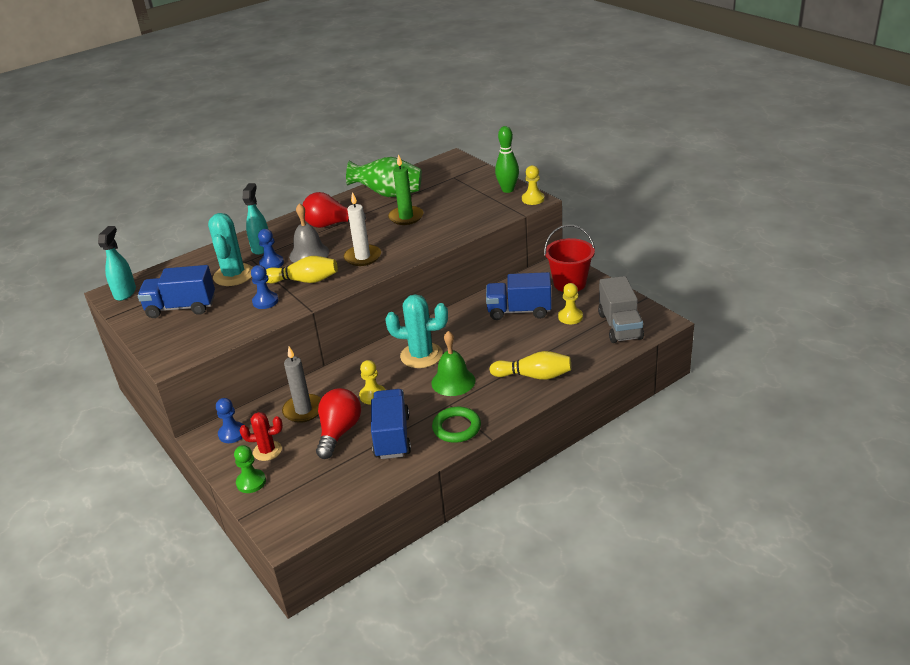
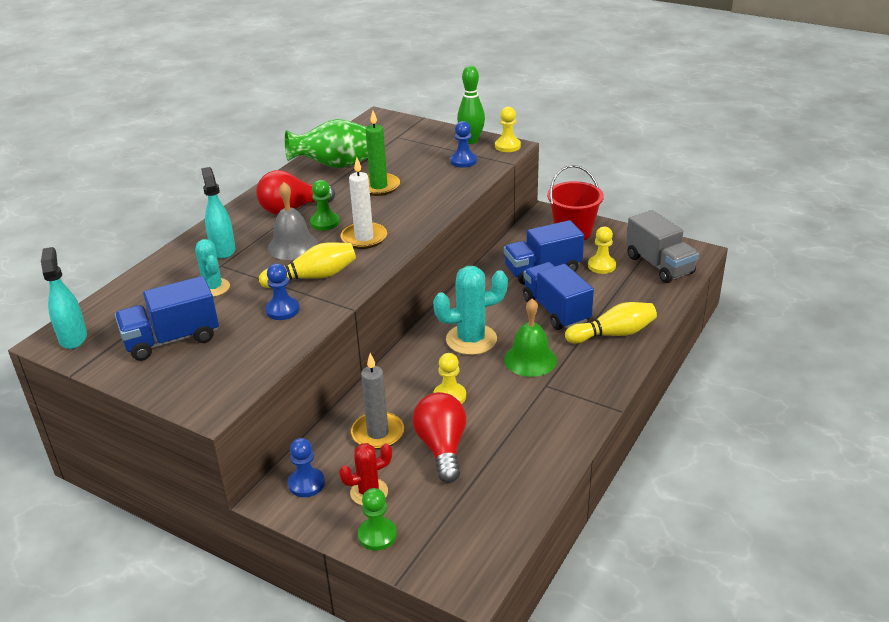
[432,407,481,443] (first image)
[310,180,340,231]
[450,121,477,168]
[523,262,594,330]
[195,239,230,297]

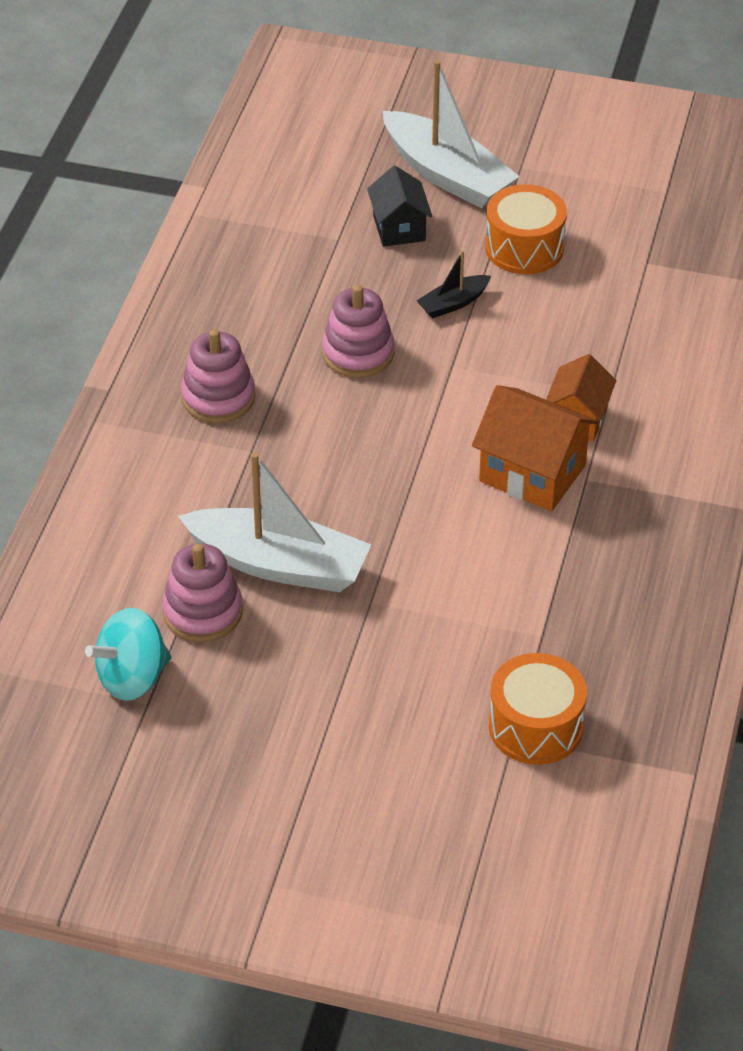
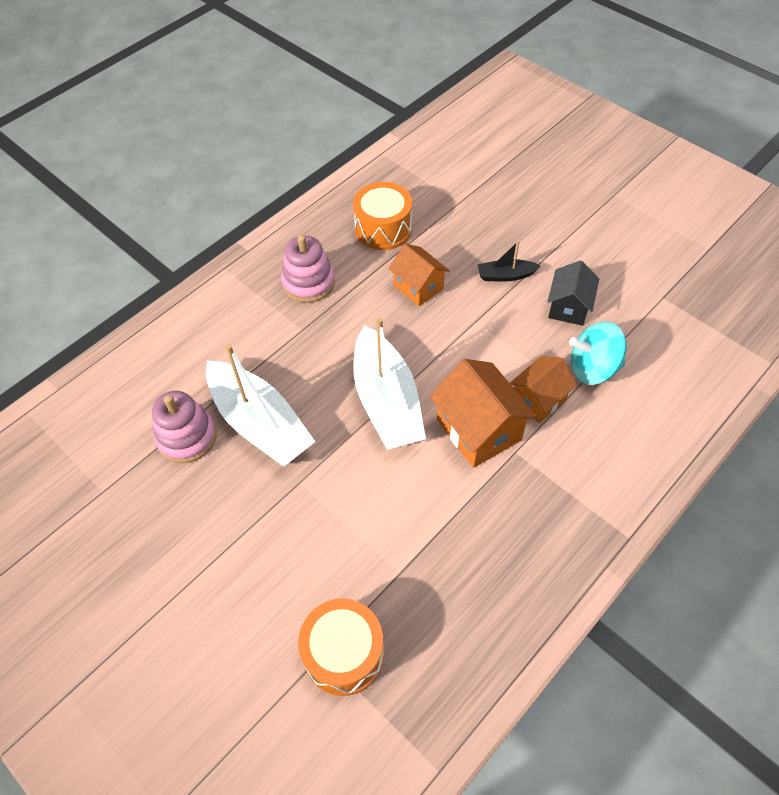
[569,321,627,385]
[547,260,599,326]
[353,318,426,450]
[353,182,412,250]
[389,244,450,306]

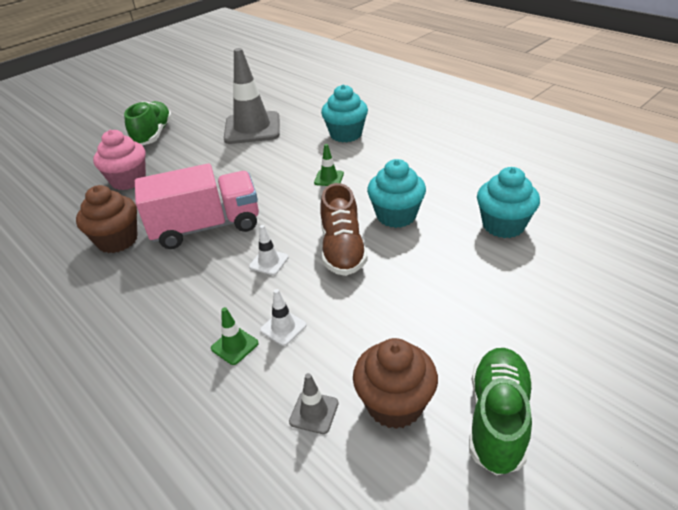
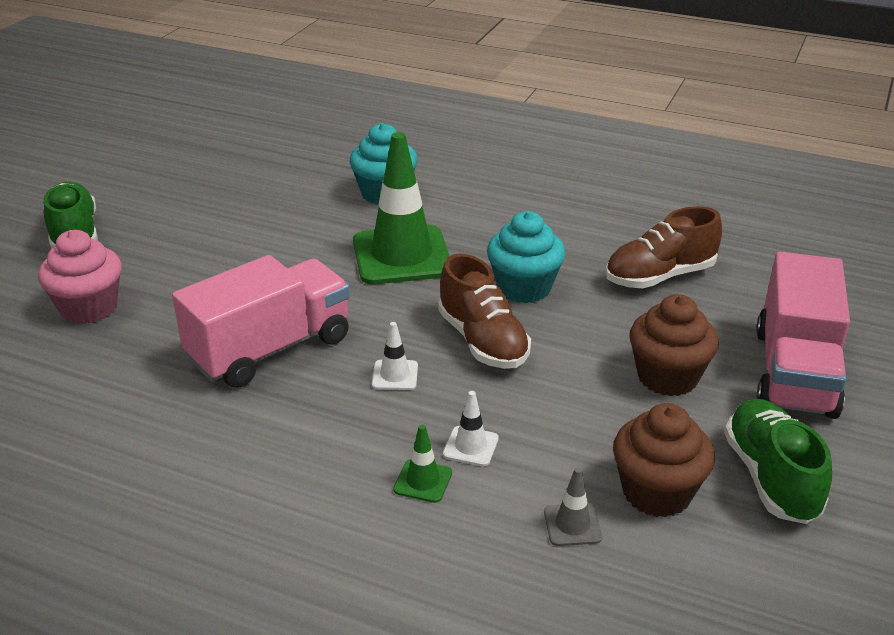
[224,48,280,144] (first image)
[756,252,850,419]
[629,294,719,396]
[605,206,722,288]
[353,132,449,285]

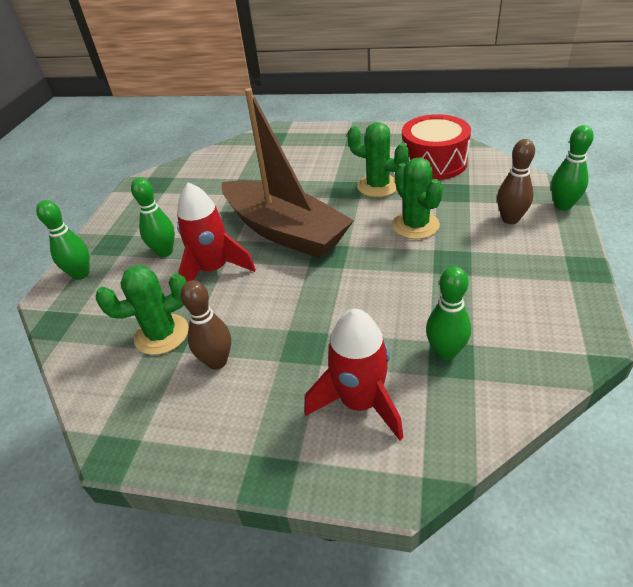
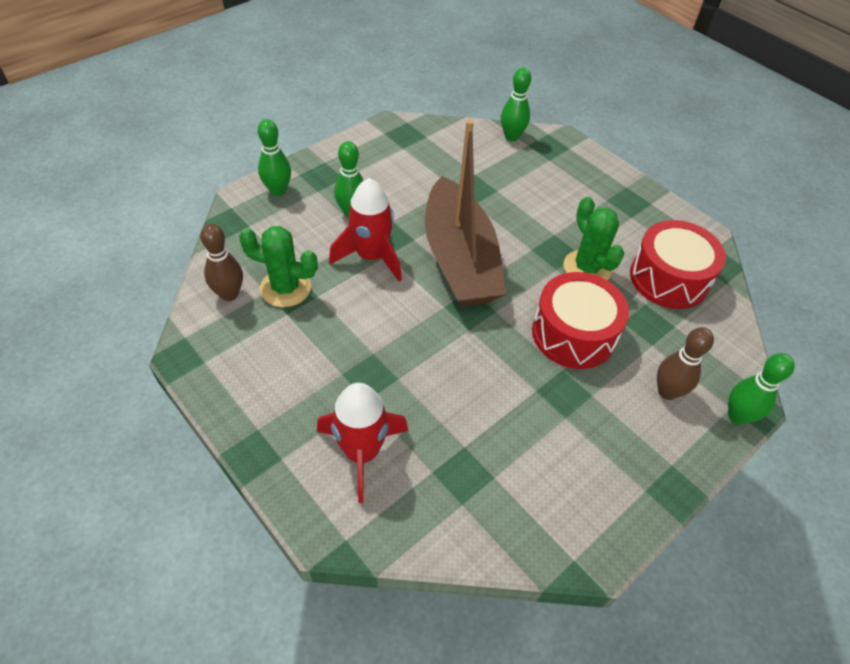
[200,223,243,301]
[501,68,531,141]
[532,272,629,369]

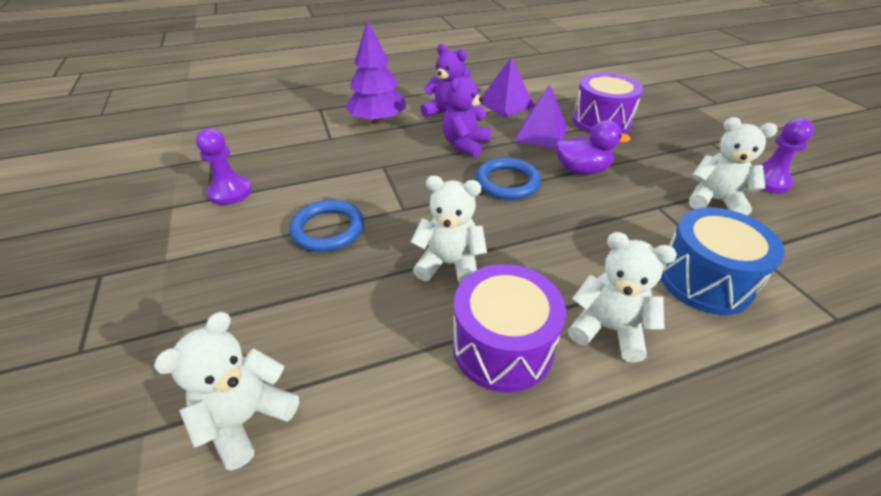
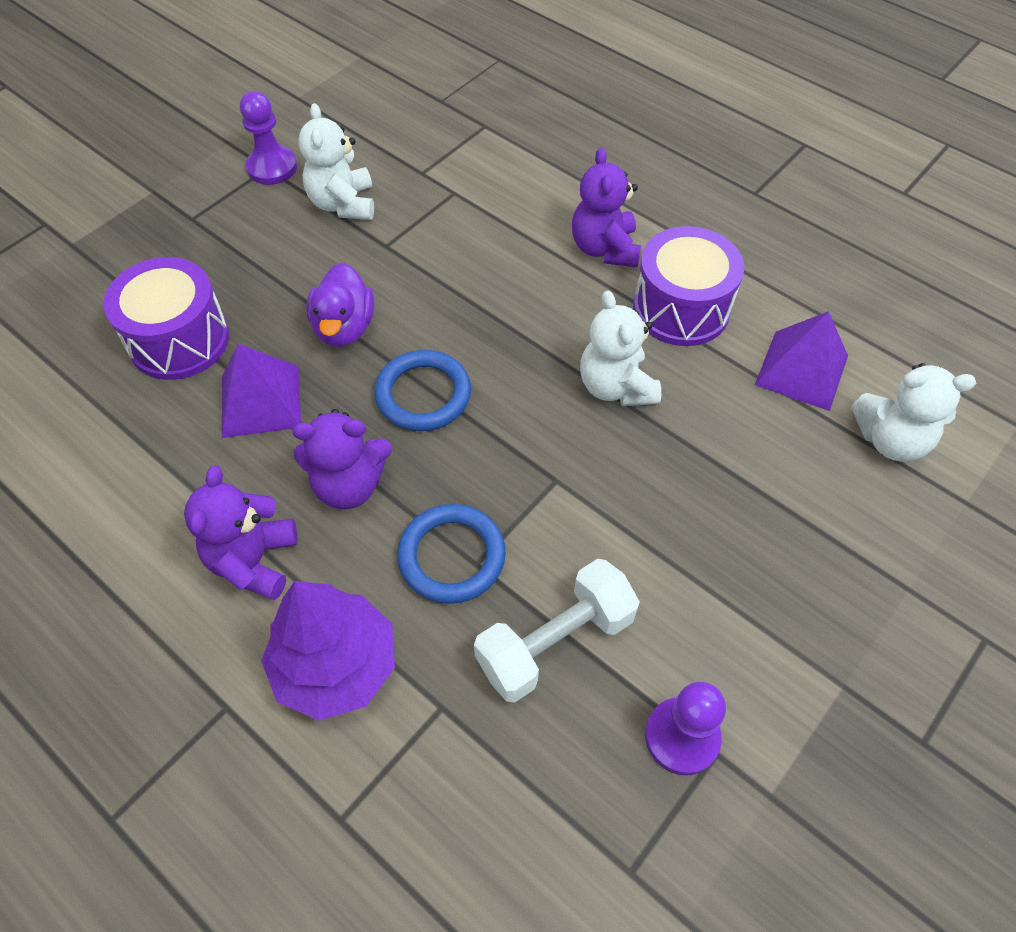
[660,207,785,315] (first image)
[474,559,640,702]
[397,504,506,604]
[755,311,848,411]
[572,147,641,267]
[306,263,374,347]

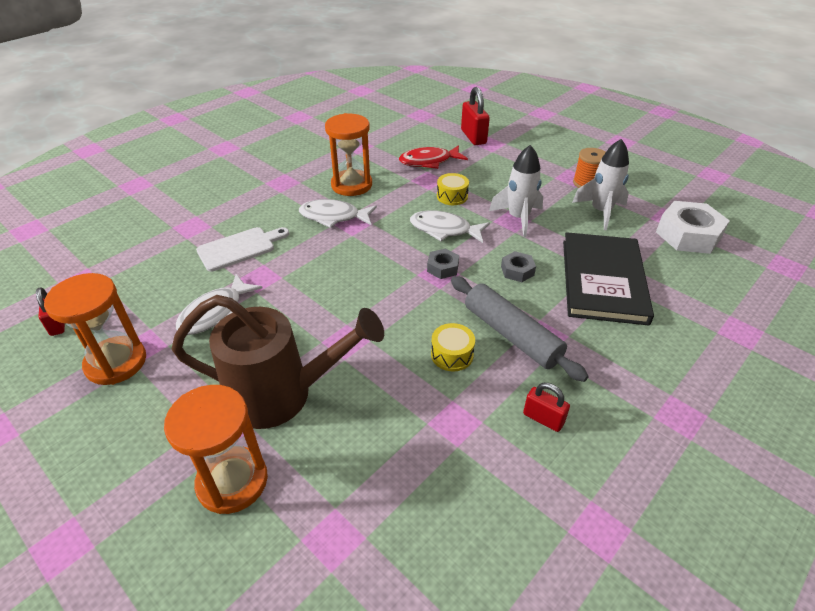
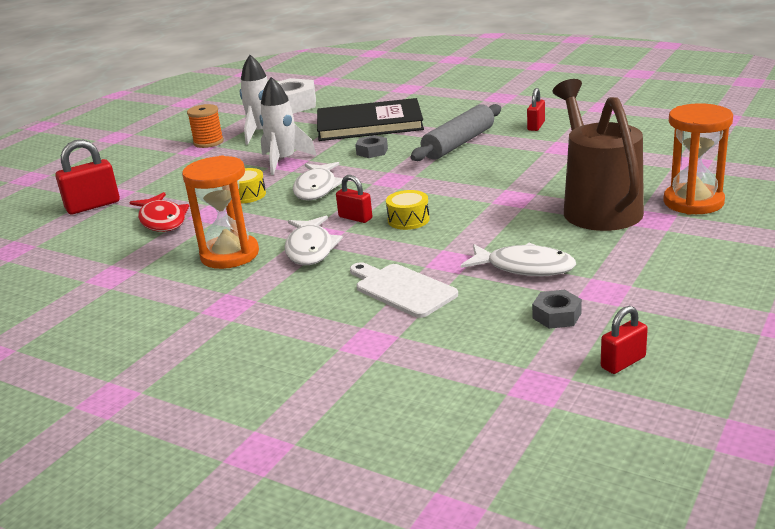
[44,273,146,385] (first image)
[336,175,372,223]
[532,290,582,329]
[386,190,430,230]

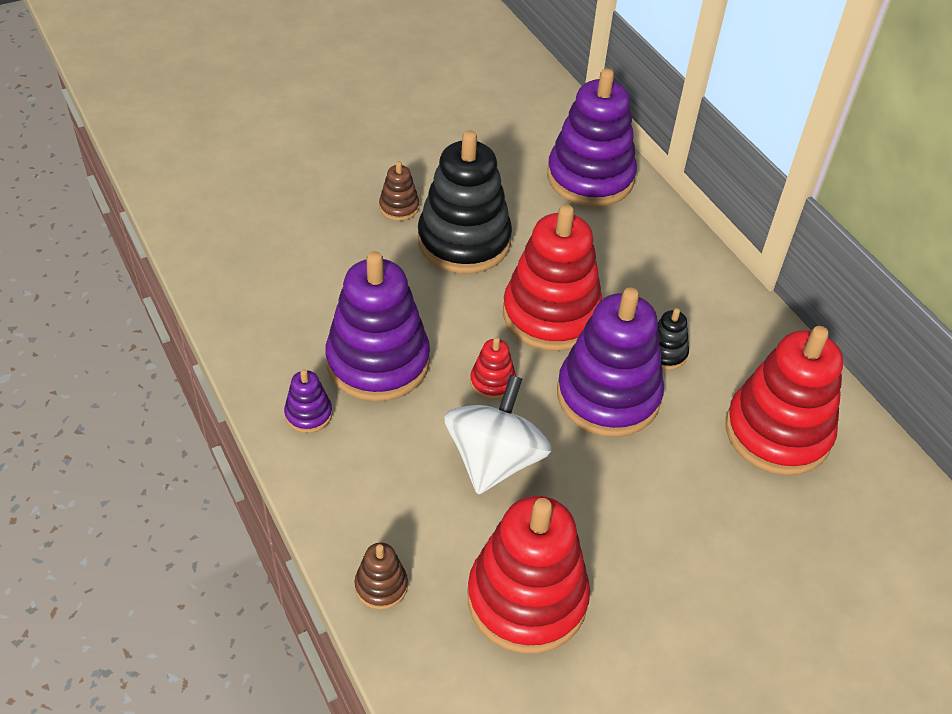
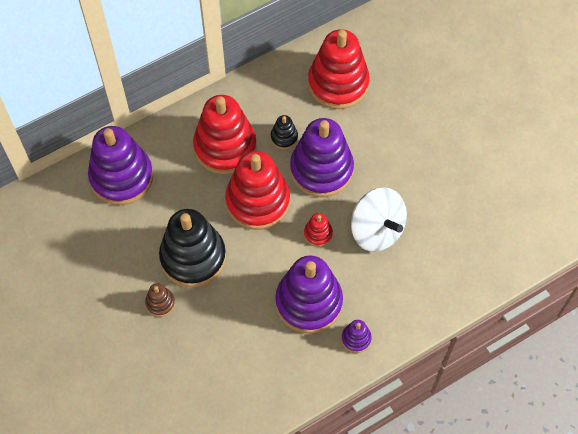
[355,543,408,610] (first image)
[193,95,257,174]
[351,187,407,252]

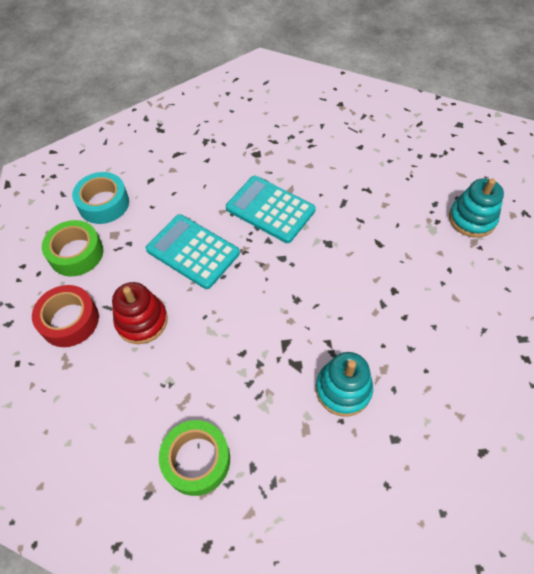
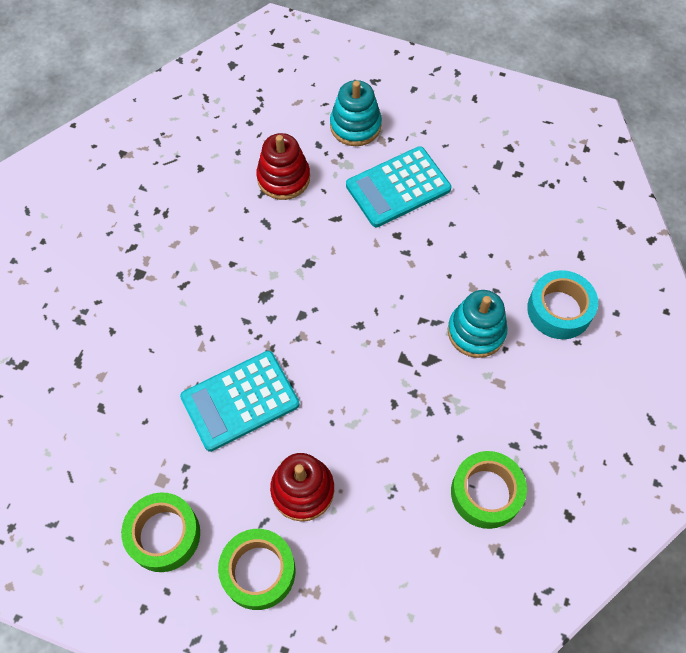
[256,133,310,200]
[527,270,598,339]
[346,146,451,227]
[218,529,295,610]

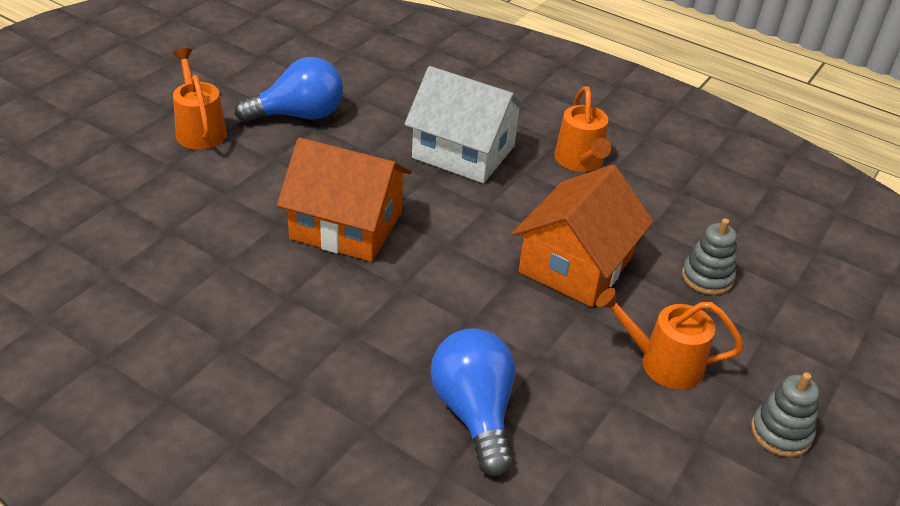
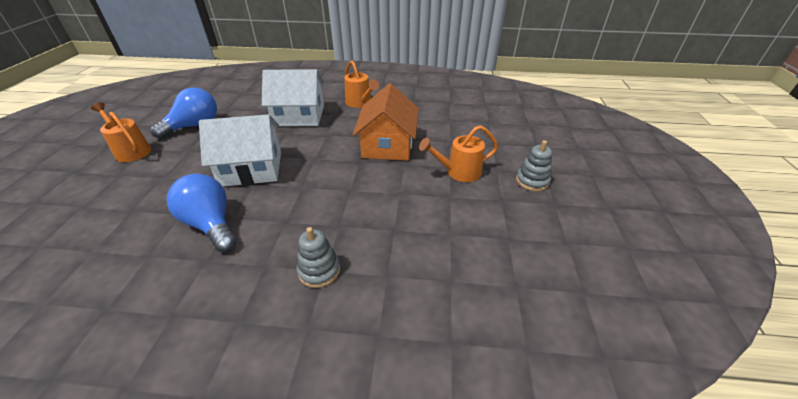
[167,174,236,252]
[297,227,340,288]
[199,114,281,187]

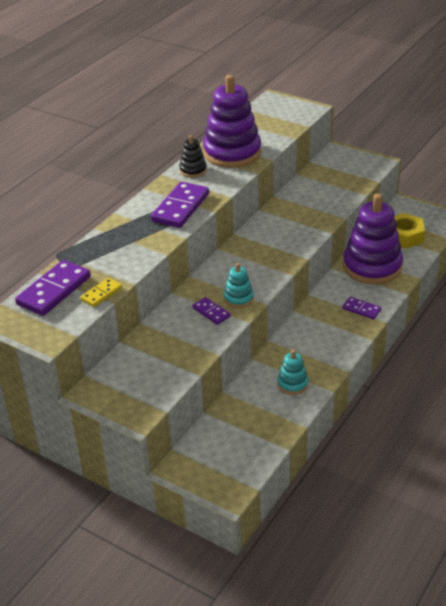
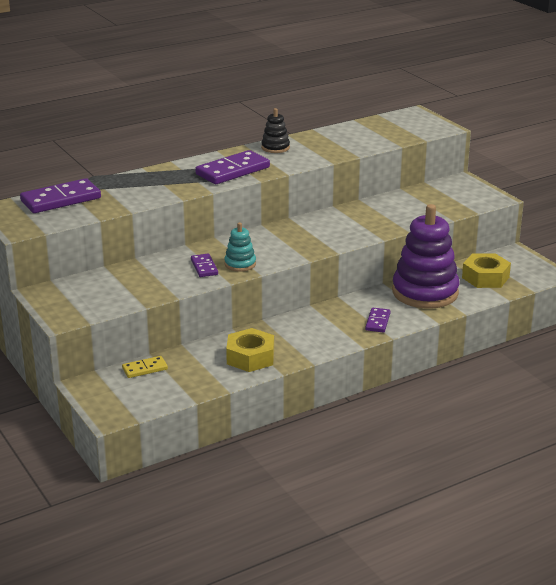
[203,75,261,168] (first image)
[122,356,168,378]
[226,328,274,372]
[365,308,391,332]

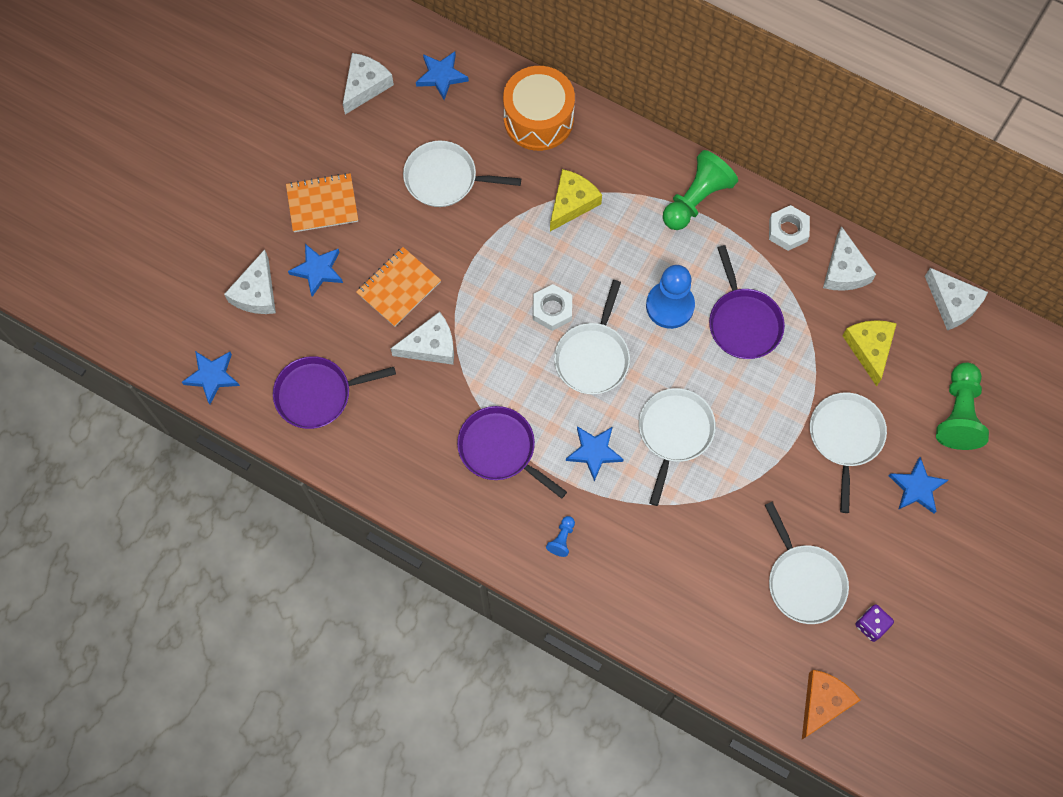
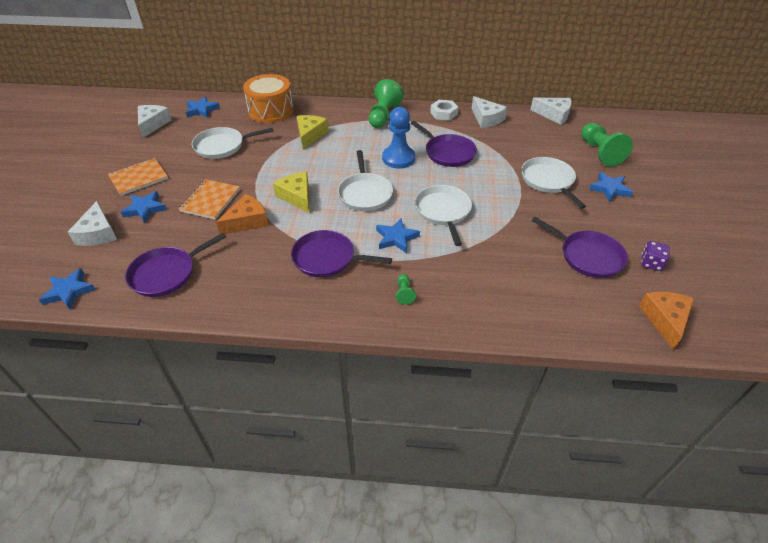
[533,284,572,331] (first image)
[273,172,310,213]
[216,194,269,234]
[396,274,416,305]
[531,217,628,278]

